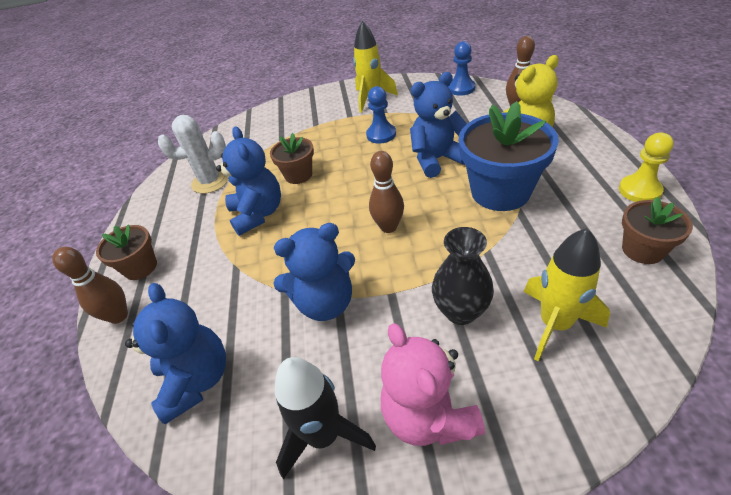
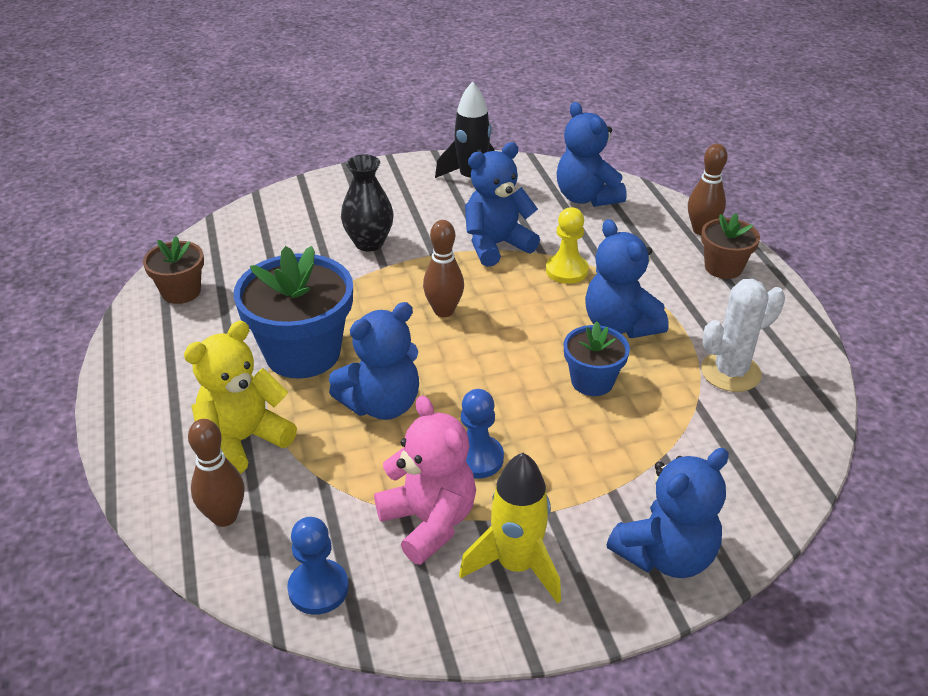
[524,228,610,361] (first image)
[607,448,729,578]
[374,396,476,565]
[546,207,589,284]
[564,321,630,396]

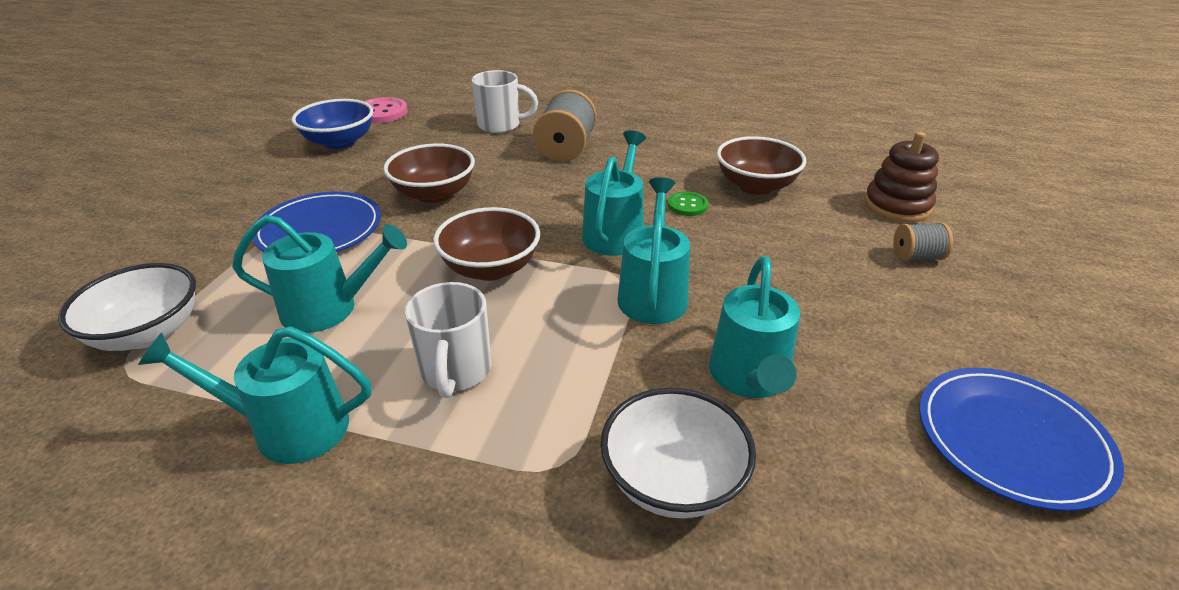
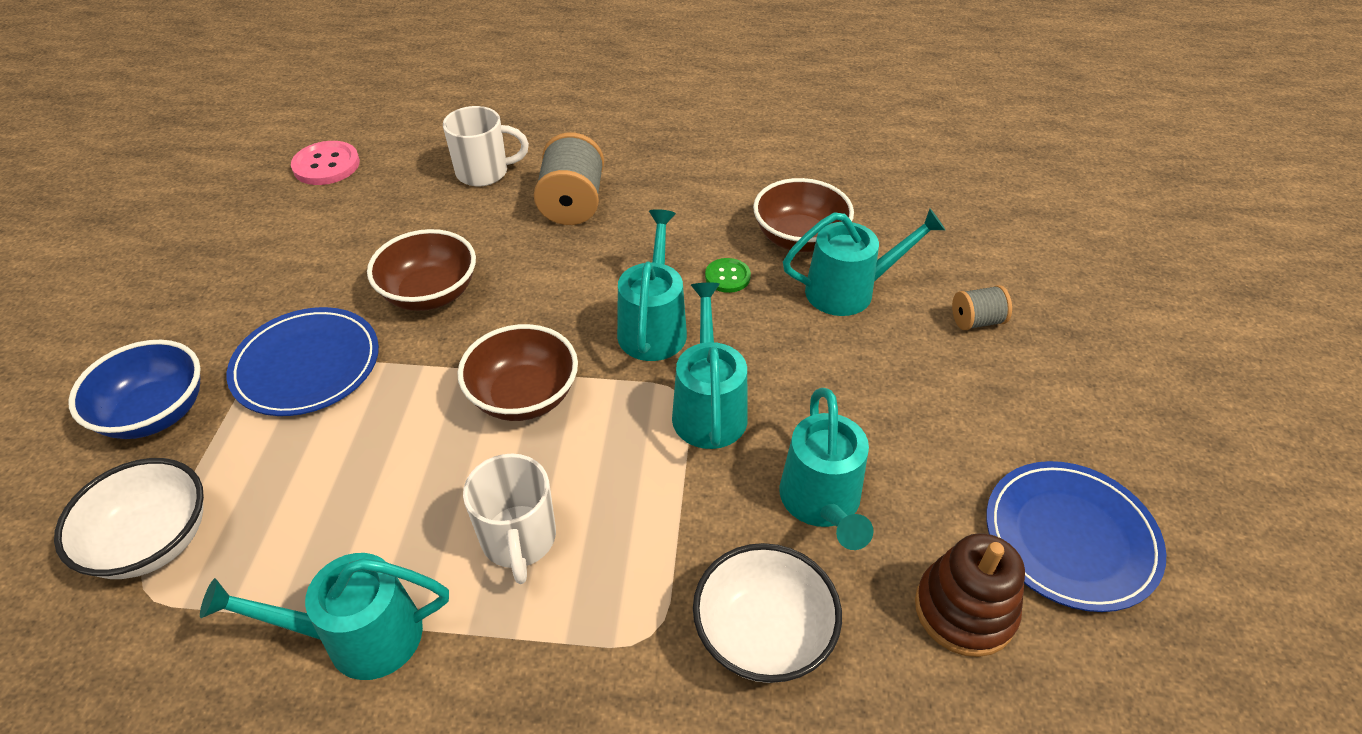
[783,209,945,316]
[68,340,201,439]
[915,533,1025,657]

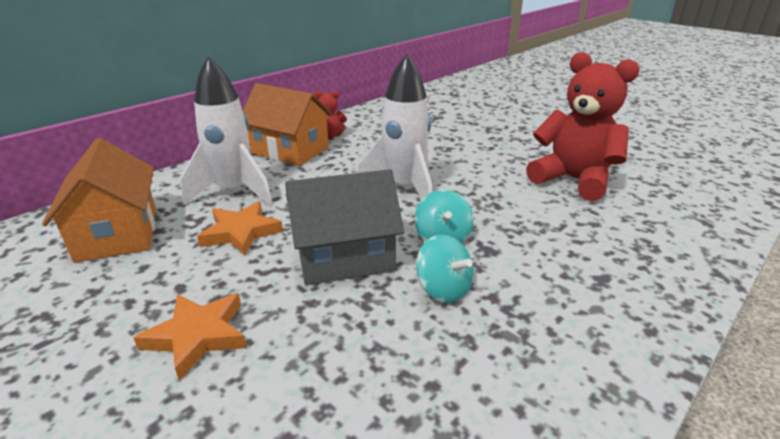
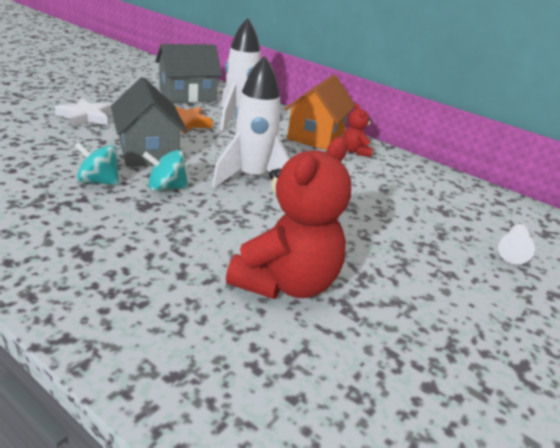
[498,224,535,264]
[155,44,222,103]
[55,98,112,127]
[75,142,119,185]

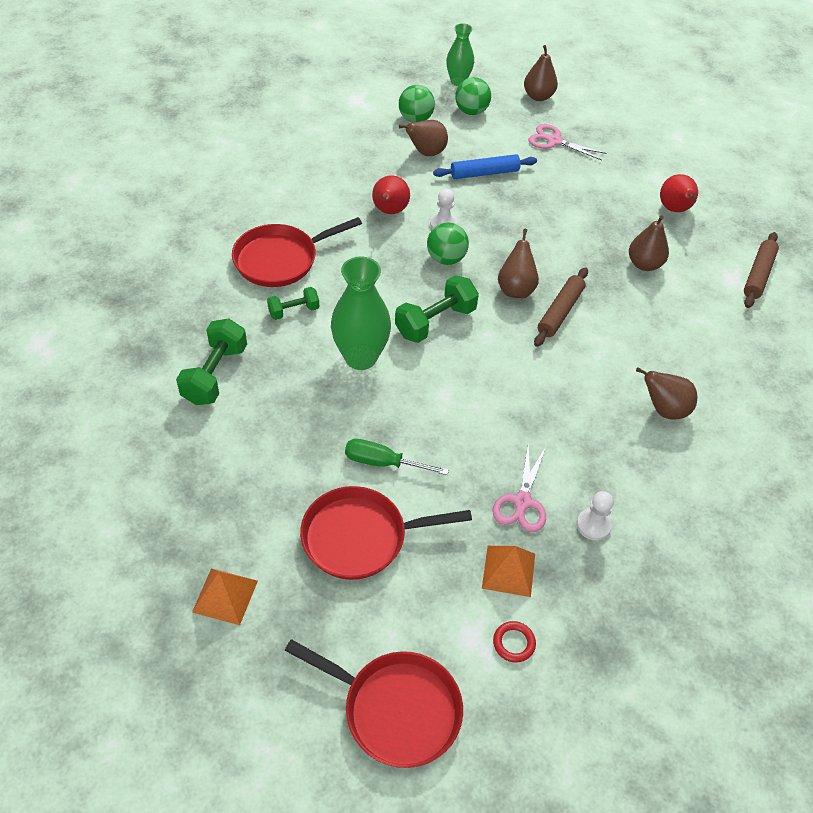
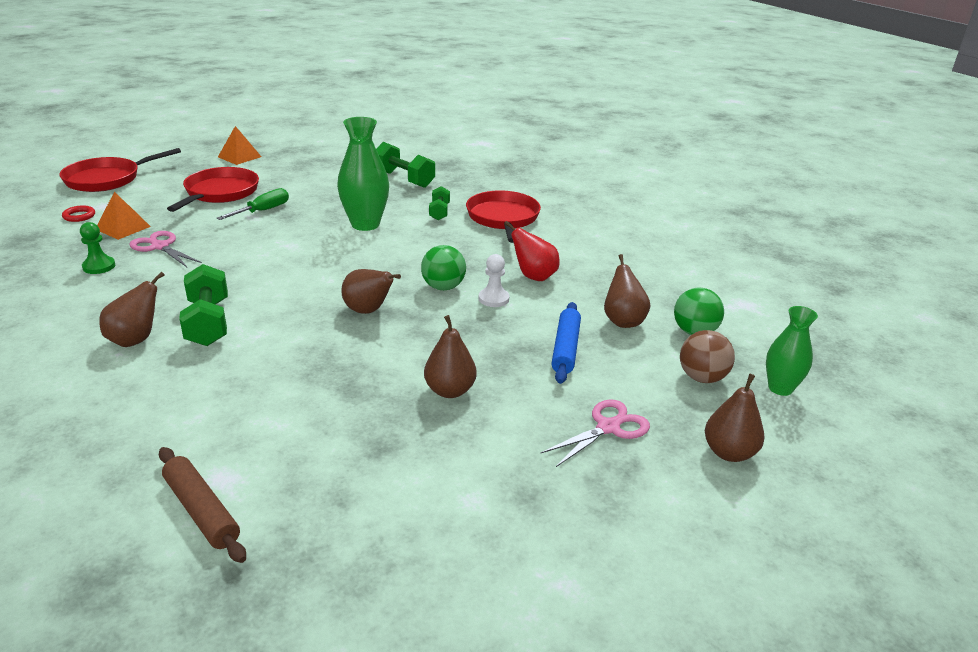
[534,267,588,347] (first image)
[660,174,698,212] (first image)
[179,264,228,346]
[424,315,477,398]
[680,330,735,383]
[80,222,115,274]

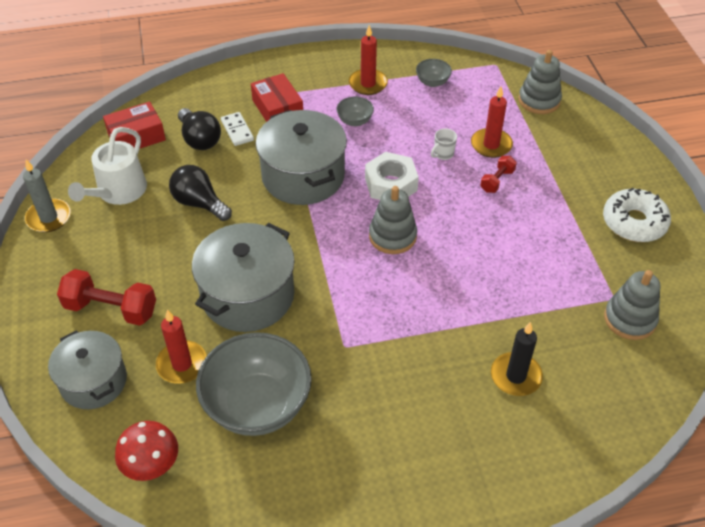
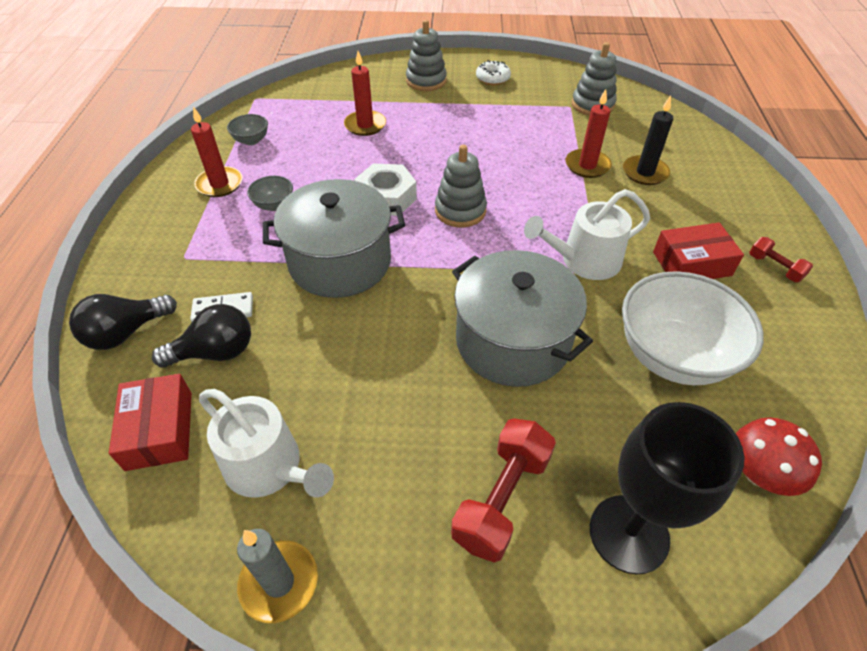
[431,128,457,160] (first image)
[524,189,650,280]
[566,89,612,178]
[69,294,177,350]
[653,223,744,279]
[749,237,813,282]
[406,20,447,91]
[590,402,744,575]
[622,271,764,385]
[476,60,511,85]

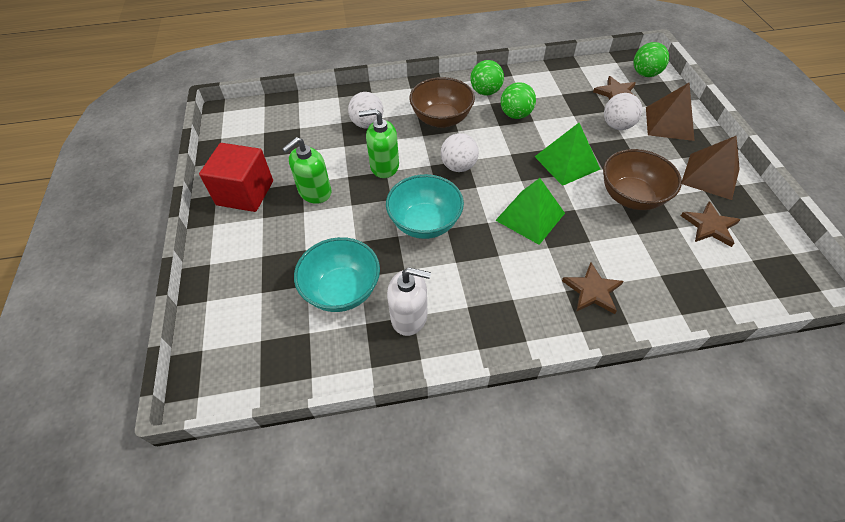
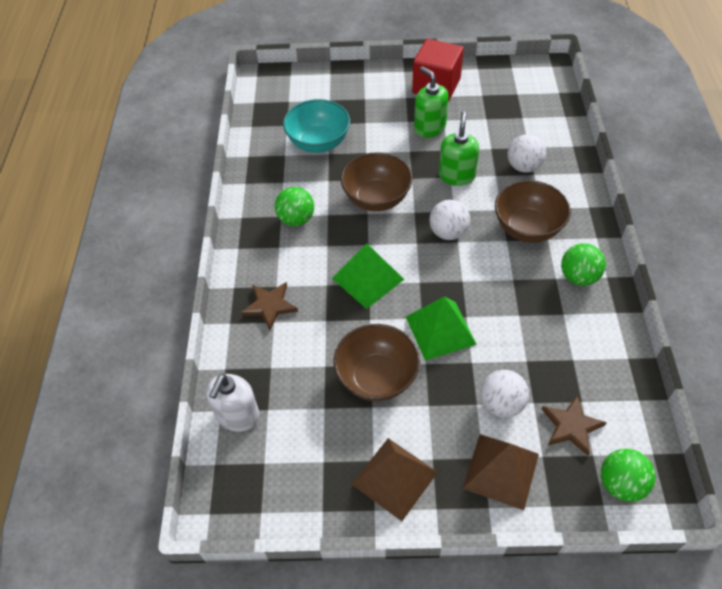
[681,201,741,247] (first image)
[206,374,260,432]
[275,187,314,226]
[341,152,413,211]

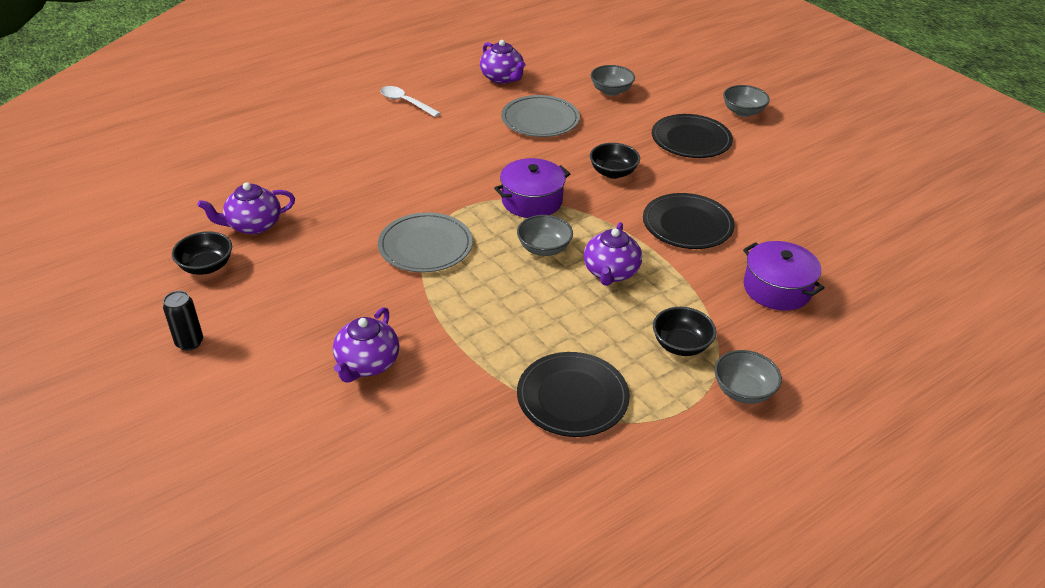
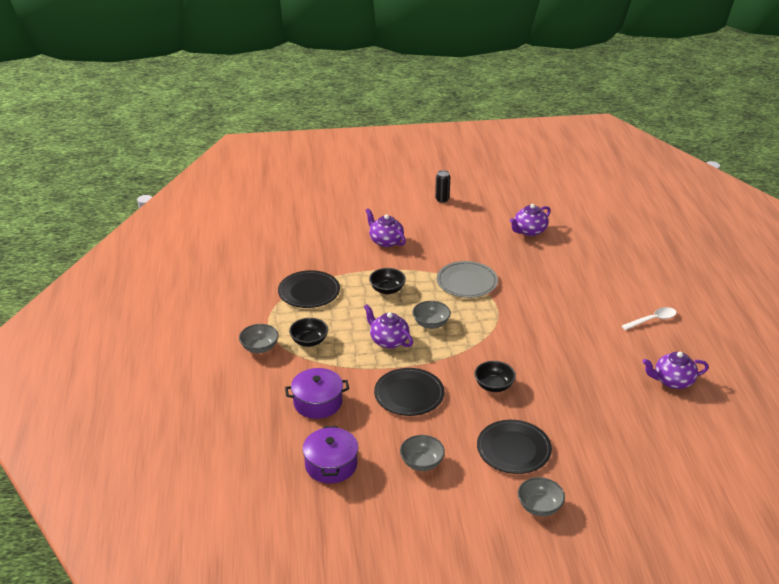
[501,95,580,137] (first image)
[369,268,406,294]
[302,426,358,484]
[400,435,445,471]
[510,204,551,236]

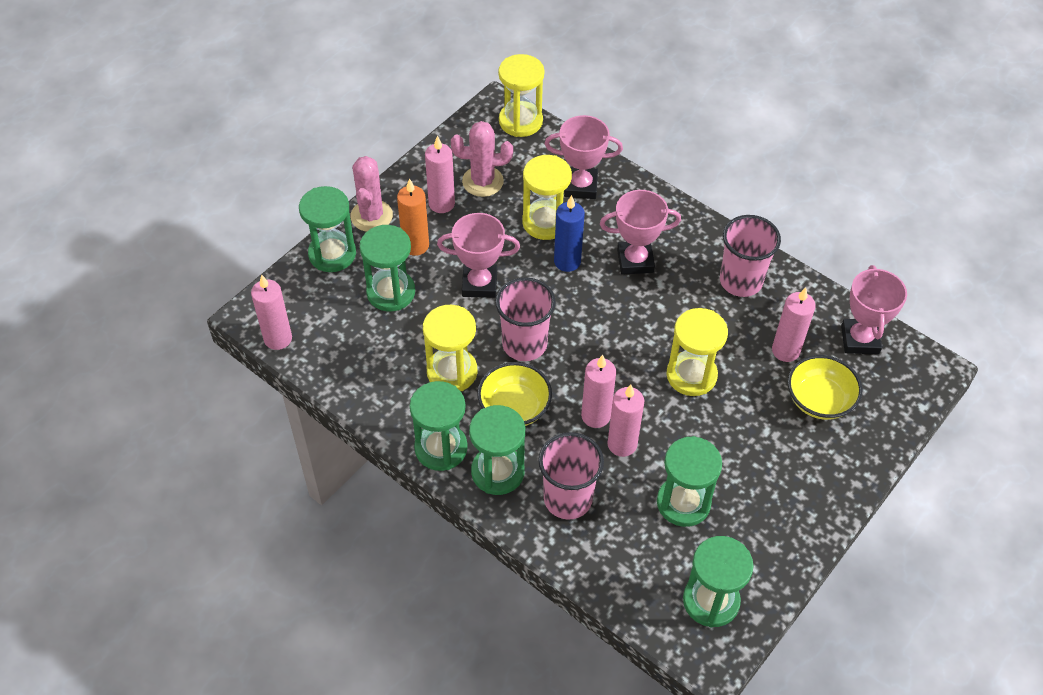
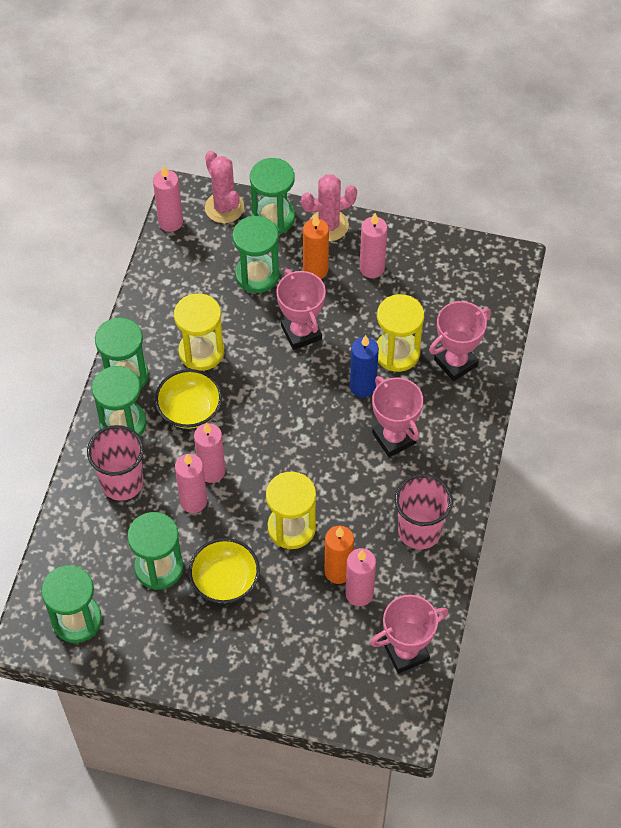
[495,277,556,361] (first image)
[498,54,544,137] (first image)
[325,526,354,584]
[205,151,244,223]
[189,538,260,604]
[429,301,491,381]

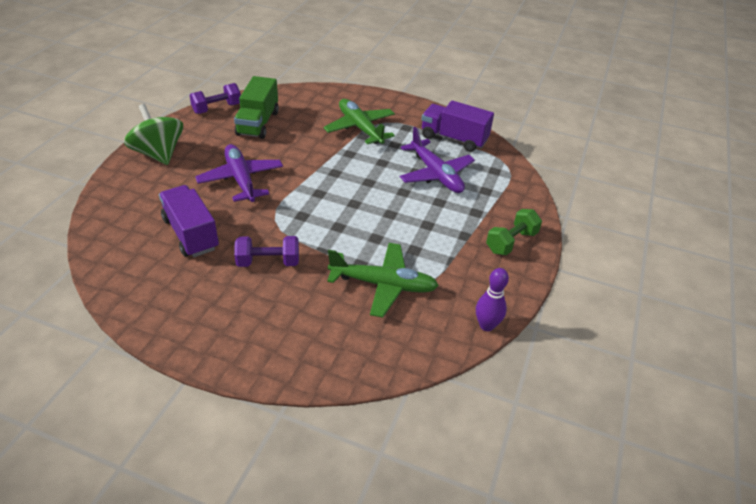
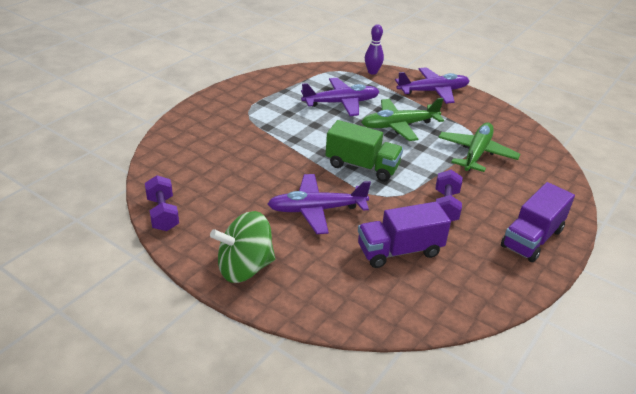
[326,120,403,182]
[361,98,444,141]
[501,182,575,262]
[365,24,384,75]
[395,67,470,104]

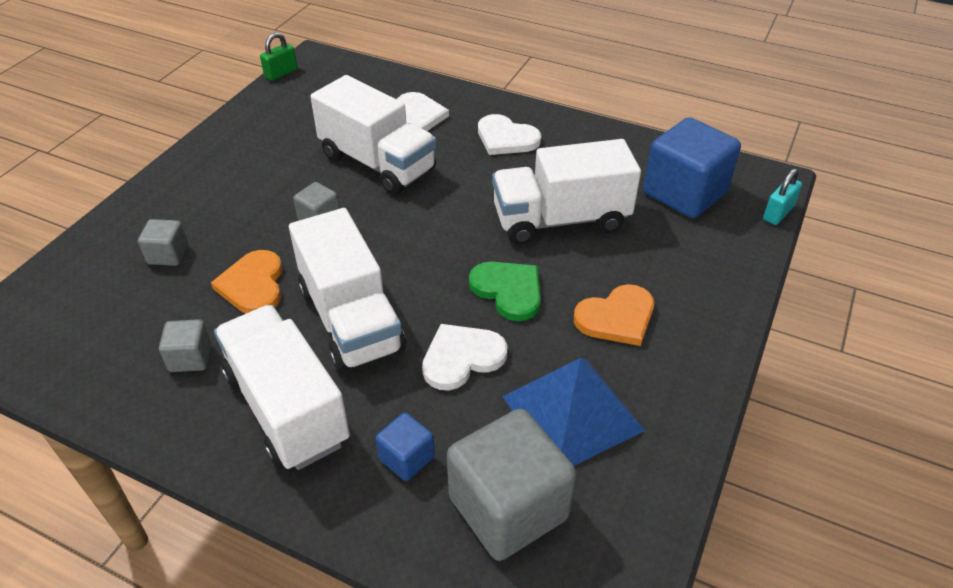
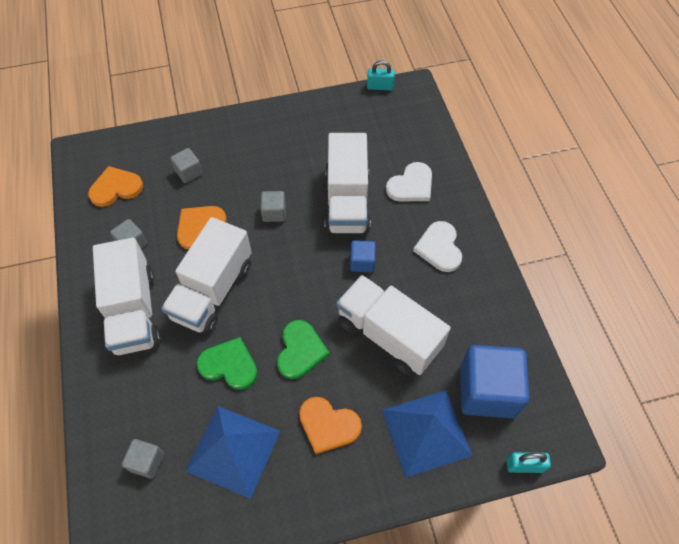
[88,166,143,207]
[382,390,473,477]
[350,240,376,272]
[367,60,395,91]
[197,337,257,390]
[93,238,161,356]
[122,439,164,479]

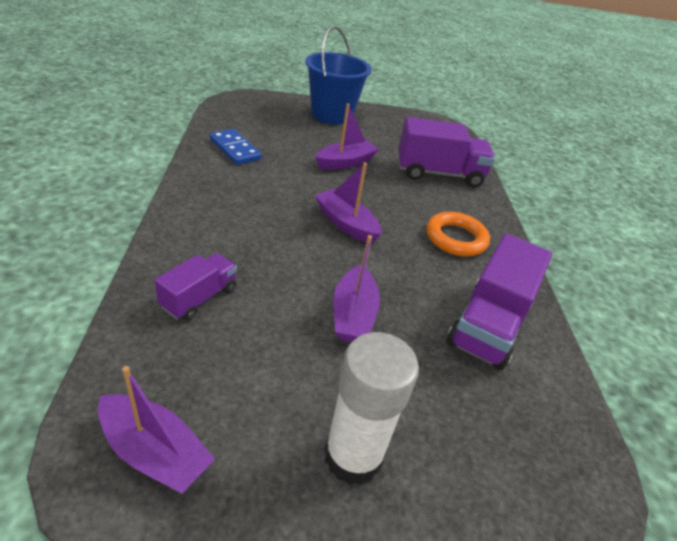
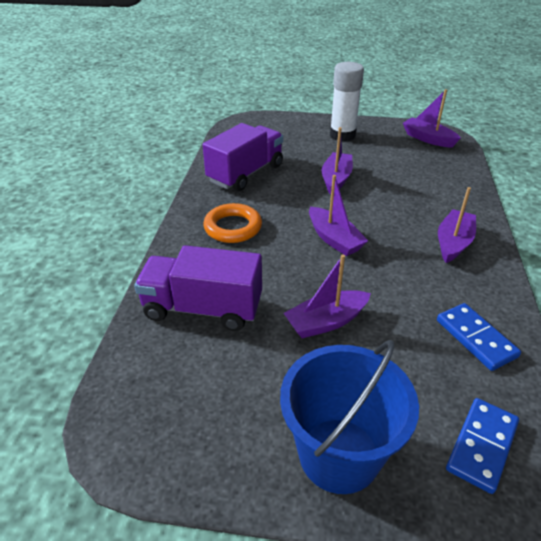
[154,253,237,321] (first image)
[438,187,476,263]
[446,398,519,494]

